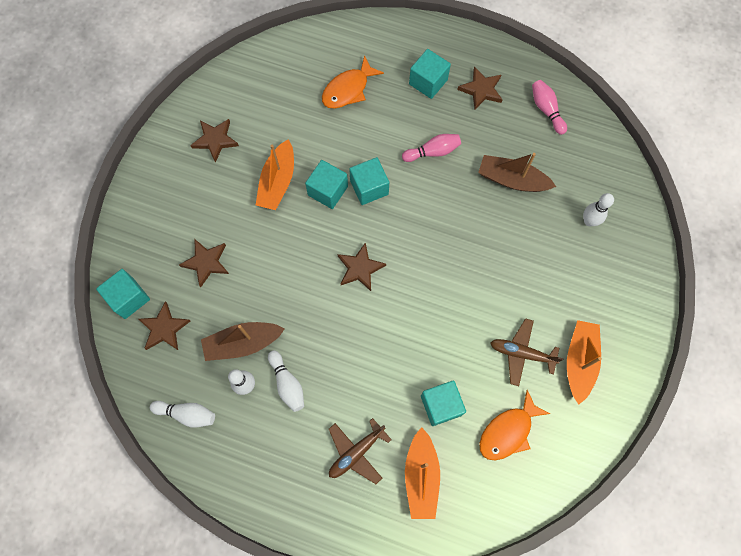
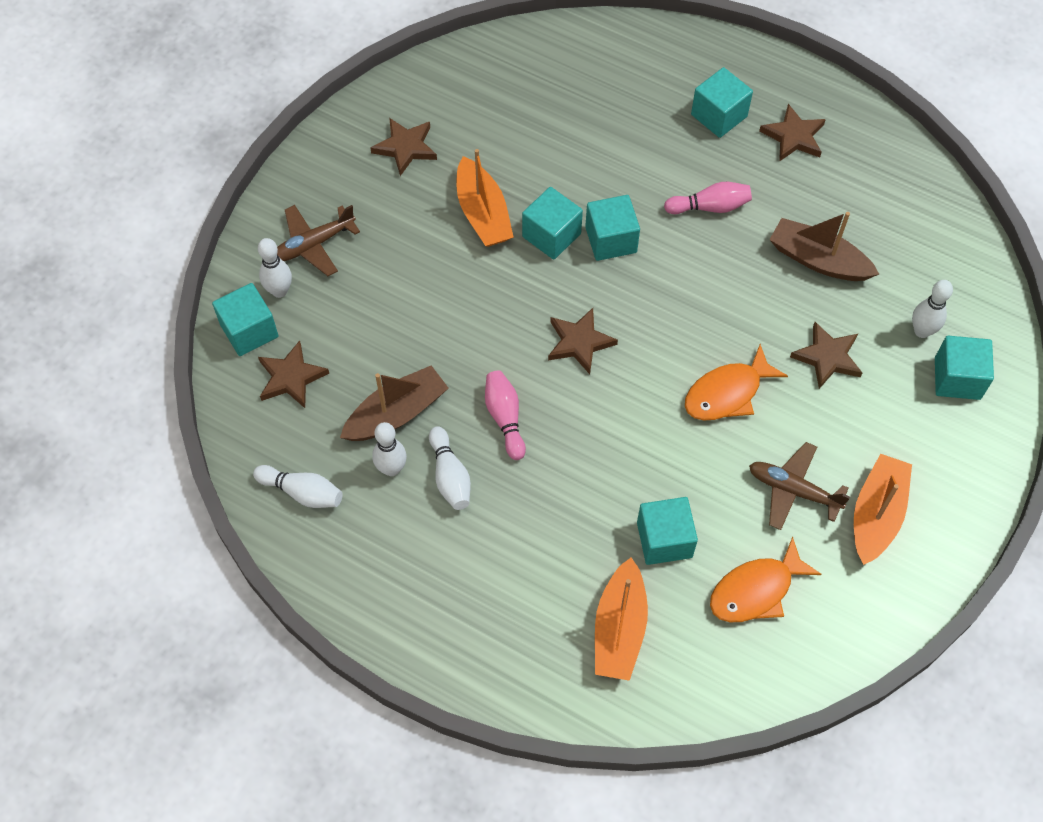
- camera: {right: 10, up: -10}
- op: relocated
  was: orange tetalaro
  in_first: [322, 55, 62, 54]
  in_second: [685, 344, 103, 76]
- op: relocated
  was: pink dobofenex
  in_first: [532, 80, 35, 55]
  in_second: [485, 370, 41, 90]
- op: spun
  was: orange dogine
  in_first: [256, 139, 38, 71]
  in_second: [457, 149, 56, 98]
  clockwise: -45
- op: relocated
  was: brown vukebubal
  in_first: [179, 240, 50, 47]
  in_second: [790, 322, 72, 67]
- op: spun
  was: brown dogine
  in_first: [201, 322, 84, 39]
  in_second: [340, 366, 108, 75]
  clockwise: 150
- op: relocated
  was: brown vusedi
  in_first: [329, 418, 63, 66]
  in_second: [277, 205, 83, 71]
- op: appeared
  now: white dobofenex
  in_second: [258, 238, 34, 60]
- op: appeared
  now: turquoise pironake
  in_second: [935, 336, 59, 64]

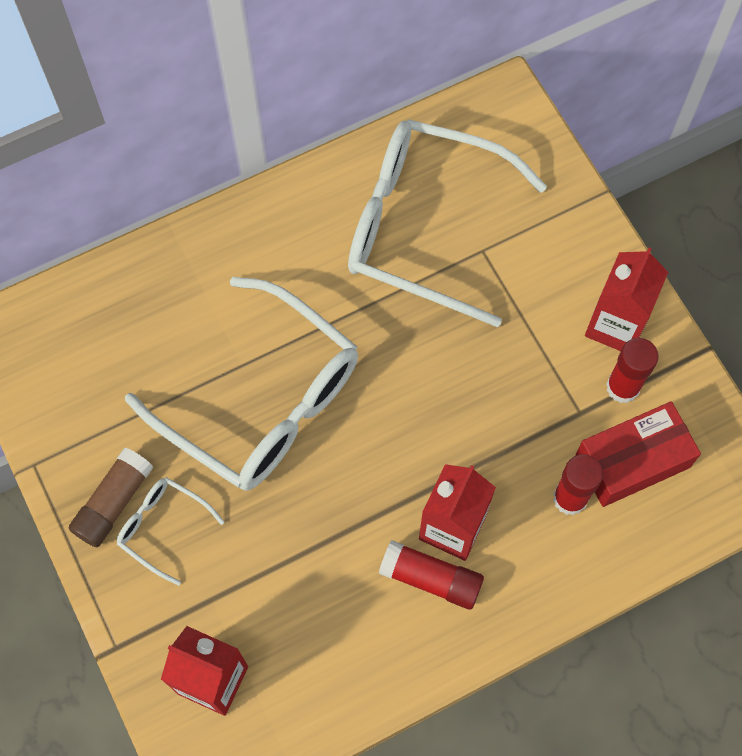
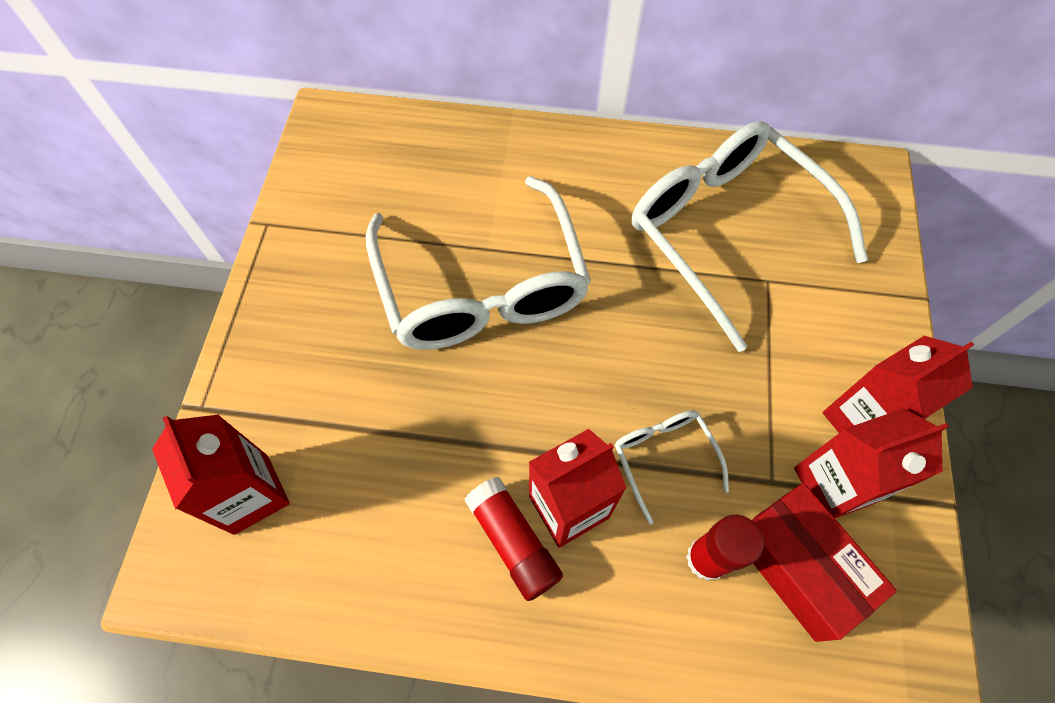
- camera: {right: 35, up: -5}
- op: exchanged
  was: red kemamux
  now: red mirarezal
  in_first: [606, 338, 53, 65]
  in_second: [794, 408, 155, 110]
- op: spun
  was: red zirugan
  in_first: [575, 401, 126, 106]
  in_second: [752, 483, 145, 159]
  clockwise: 45
- op: missing
  was: brown kemamux
  in_first: [68, 448, 85, 99]
- op: relocated
  was: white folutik
  in_first: [117, 477, 107, 109]
  in_second: [615, 410, 114, 114]

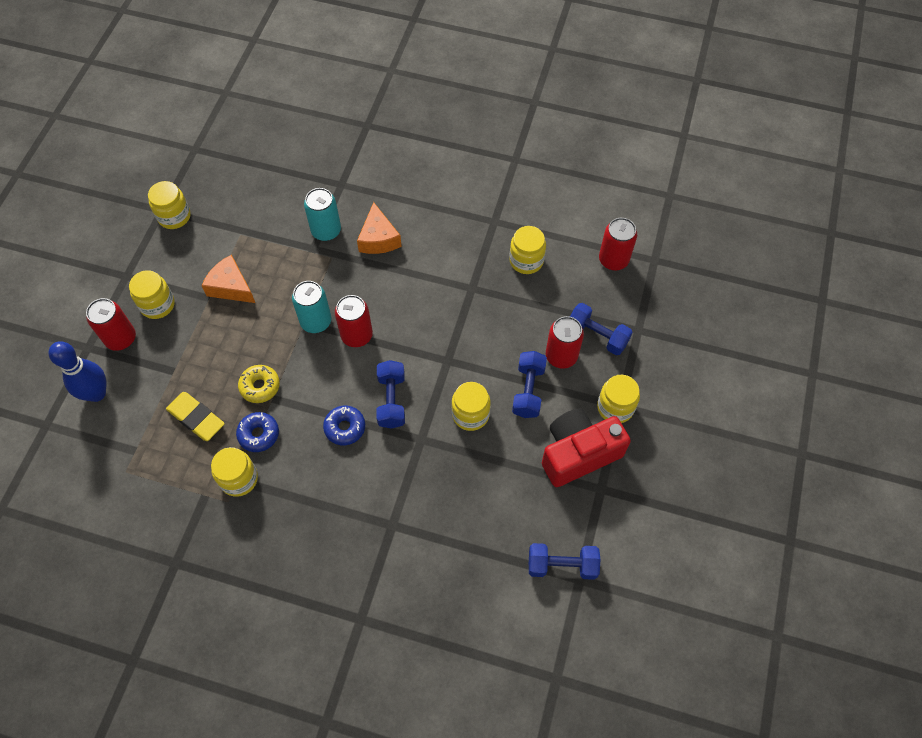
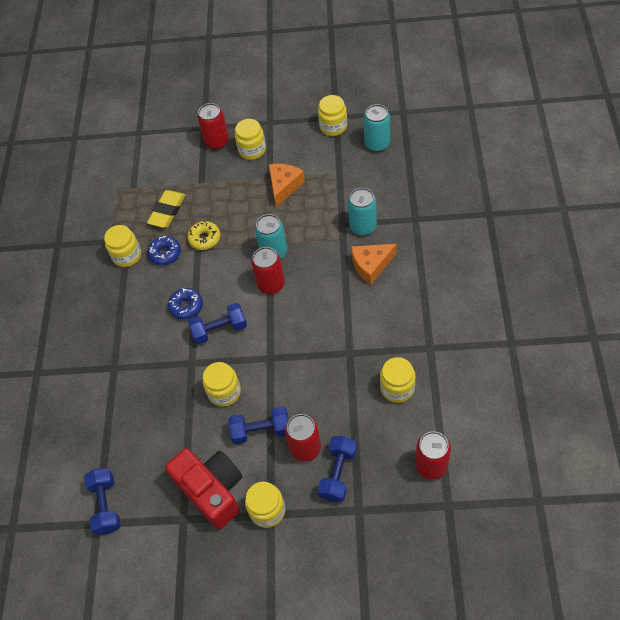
- camera: {right: 80, up: -5}
- op: missing
  was: blue dobofenex
  in_first: [48, 341, 59, 61]
- op: appeared
  now: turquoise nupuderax
  in_second: [364, 104, 26, 48]

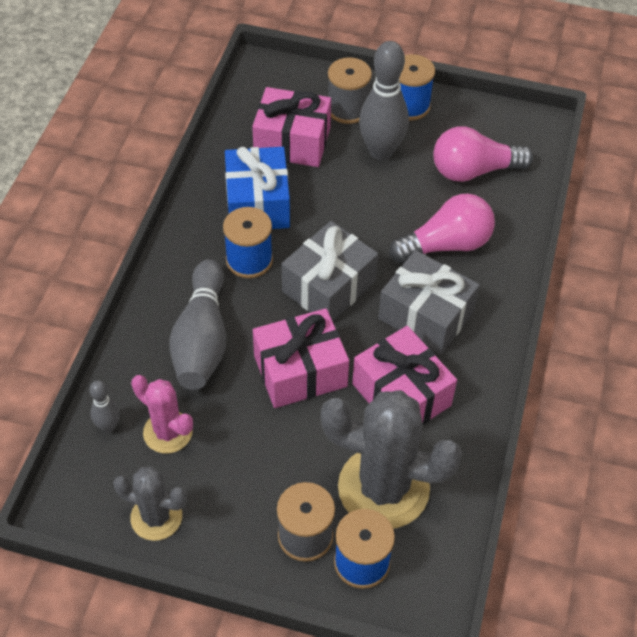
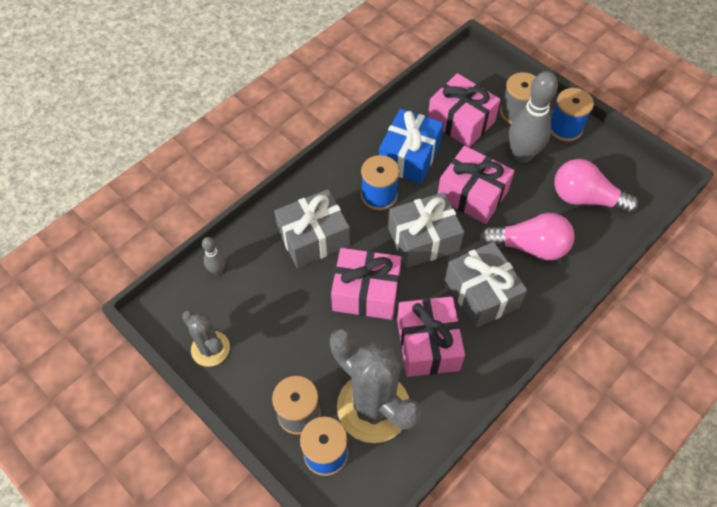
- camera: {right: 30, up: 5}
- op: exchanged
  was: grey dobofenex
  now: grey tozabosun
  in_first: [169, 259, 57, 131]
  in_second: [274, 189, 76, 79]
- op: missing
  was: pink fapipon
  in_first: [131, 375, 62, 78]
- op: appeared
  now: pink tozabosun
  in_second: [438, 146, 76, 78]

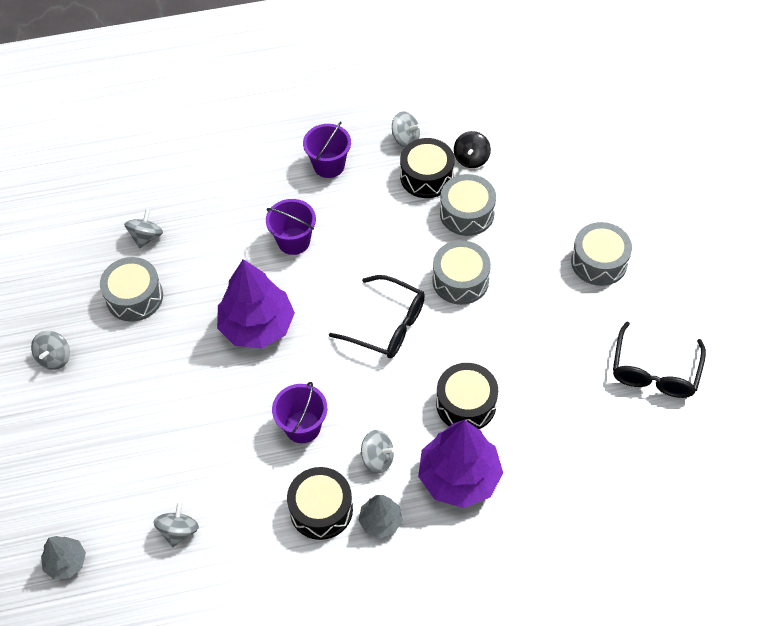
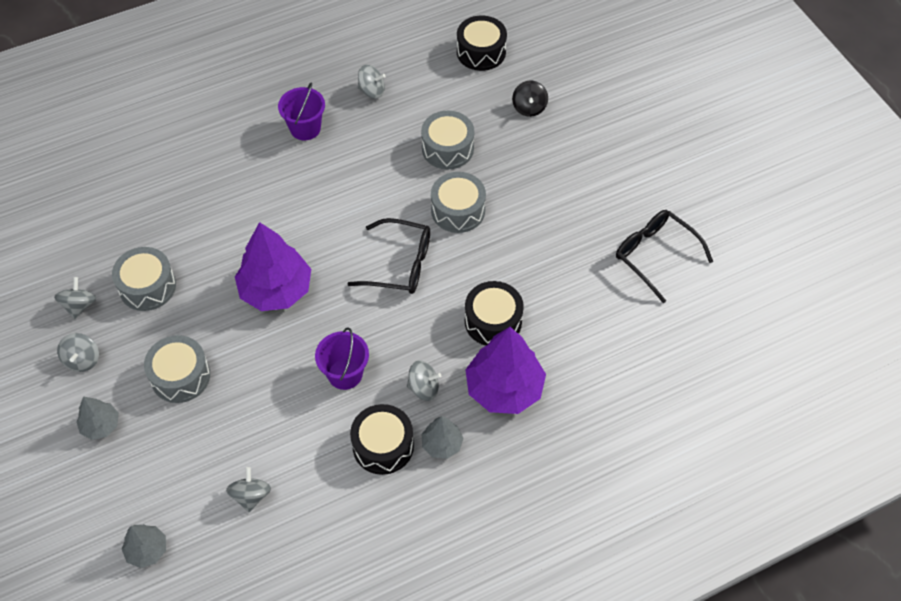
- camera: {right: -15, up: 0}
- op: relocated
  was: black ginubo
  in_first: [454, 131, 37, 37]
  in_second: [512, 80, 36, 37]
- op: relocated
  was: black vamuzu
  in_first: [400, 138, 54, 60]
  in_second: [457, 16, 50, 55]
- op: missing
  was: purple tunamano
  in_first: [266, 199, 50, 56]
- op: relocated
  was: grey ginubo
  in_first: [124, 209, 39, 40]
  in_second: [54, 277, 42, 42]
- op: relocated
  was: grey vamuzu
  in_first: [571, 222, 61, 64]
  in_second: [144, 335, 66, 68]
- op: spun
  was: black folutik
  in_first: [613, 322, 93, 76]
  in_second: [616, 210, 97, 93]
  clockwise: 135
- op: appeared
  now: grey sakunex
  in_second: [76, 397, 43, 43]

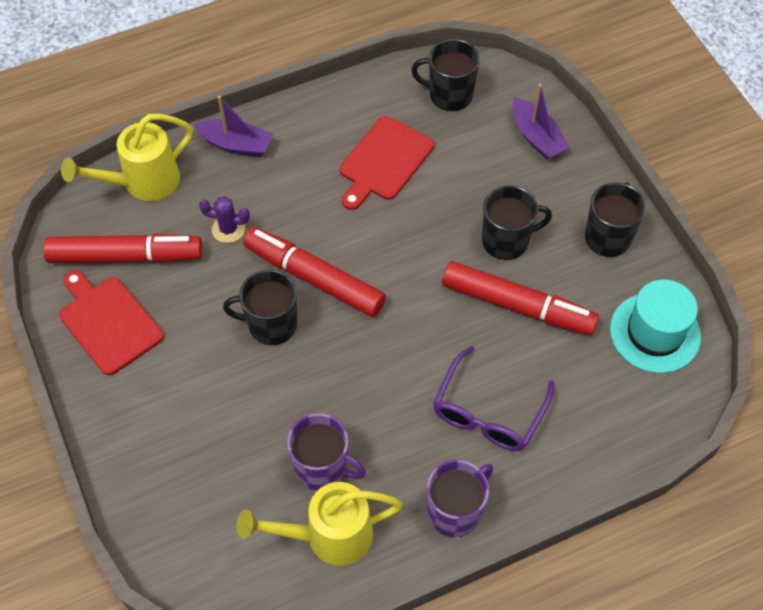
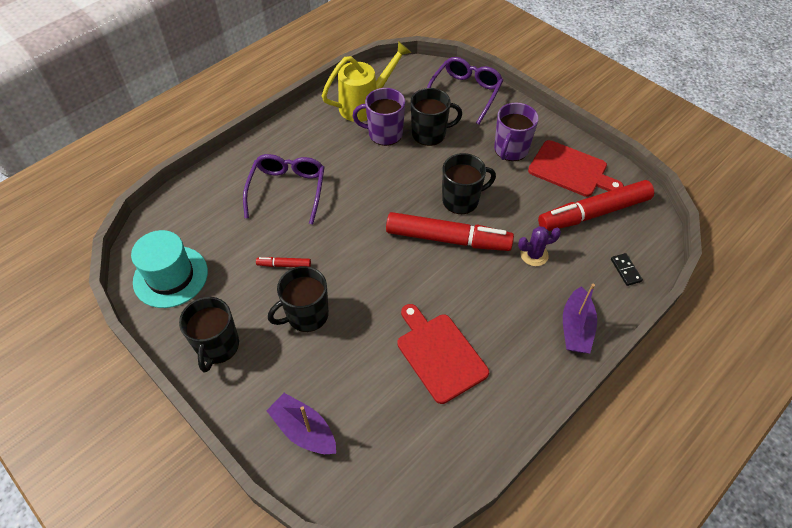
- camera: {right: 160, up: -5}
- op: relocated
  was: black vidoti
  in_first: [411, 39, 69, 72]
  in_second: [411, 88, 51, 58]
- op: spun
  was: purple dogine
  in_first: [194, 96, 79, 61]
  in_second: [563, 284, 34, 69]
  clockwise: -75
- op: exchanged
  was: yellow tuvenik
  now: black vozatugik
  in_first: [61, 114, 132, 87]
  in_second: [611, 253, 32, 33]
- op: spun
  was: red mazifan
  in_first: [340, 116, 94, 94]
  in_second: [398, 304, 91, 100]
  clockwise: -45
- op: size
  was: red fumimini
  in_first: [442, 261, 157, 74]
  in_second: [256, 257, 55, 10]
  ratio: 0.42
- op: relocated
  was: purple vidoti
  in_first: [427, 460, 66, 77]
  in_second: [494, 103, 45, 58]
- op: appeared
  now: purple folutik
  in_second: [427, 57, 76, 68]

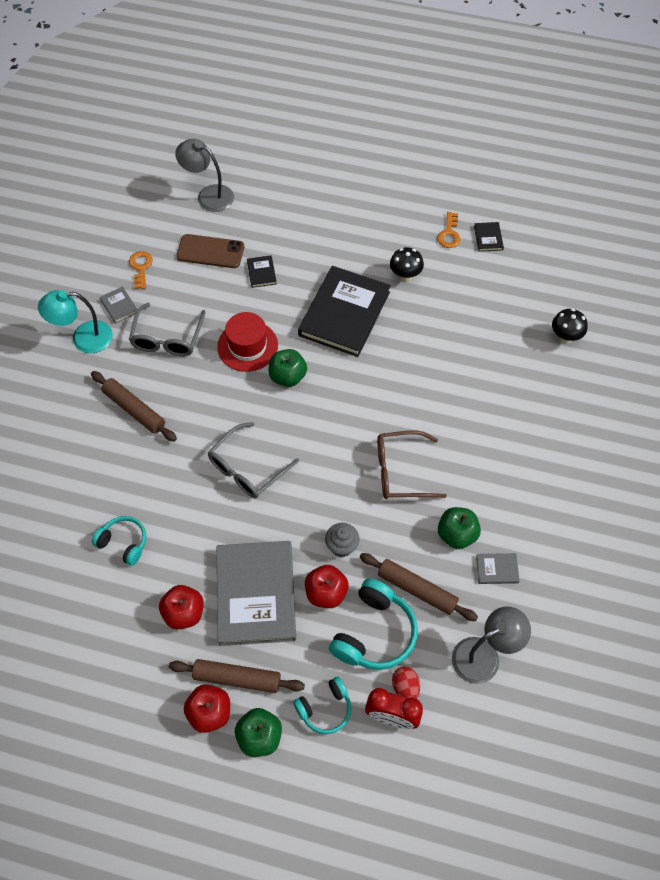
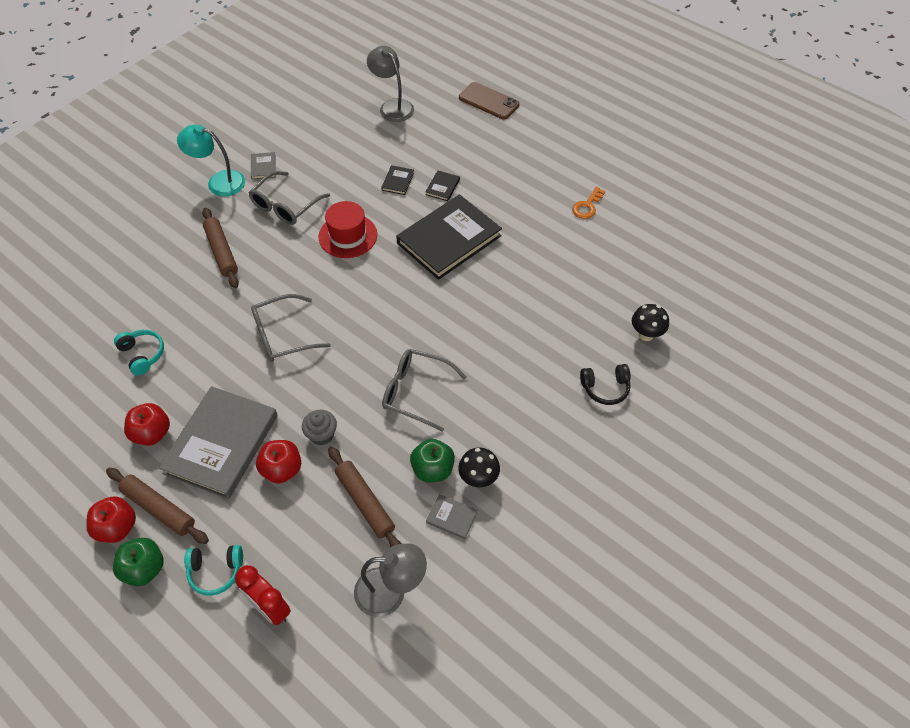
- camera: {right: 25, up: -5}
- op: relocated
  was: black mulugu
  in_first: [474, 222, 30, 30]
  in_second: [426, 170, 34, 31]
- op: relocated
  was: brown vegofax
  in_first: [176, 234, 68, 34]
  in_second: [459, 82, 61, 38]
- op: relocated
  was: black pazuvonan
  in_first: [390, 247, 34, 36]
  in_second: [458, 447, 42, 40]
- op: missing
  was: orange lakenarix
  in_first: [129, 251, 24, 38]
- op: missing
  was: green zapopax
  in_first: [269, 349, 38, 38]
- op: colour
  was: brown folutik
  now: grey folutik
  in_first: [377, 431, 70, 68]
  in_second: [382, 349, 84, 83]
- op: missing
  was: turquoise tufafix
  in_first: [329, 578, 89, 92]
- op: missing
  was: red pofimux
  in_first: [392, 667, 28, 32]
- op: appeared
  now: black tufafix
  in_second: [580, 364, 51, 41]

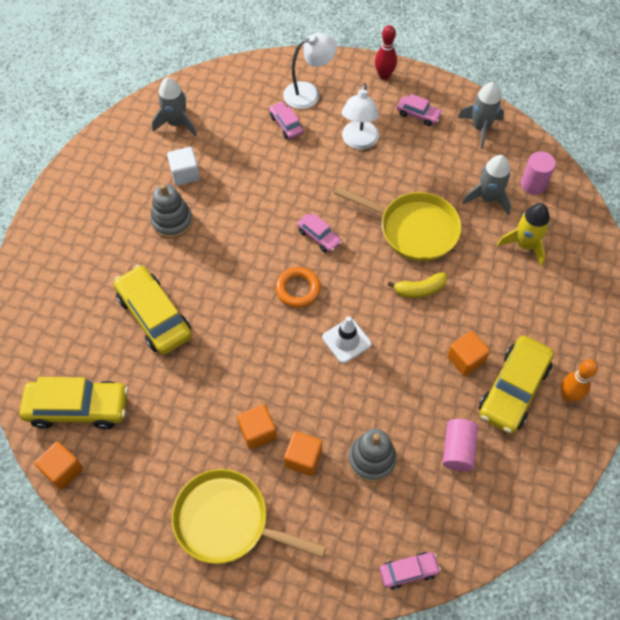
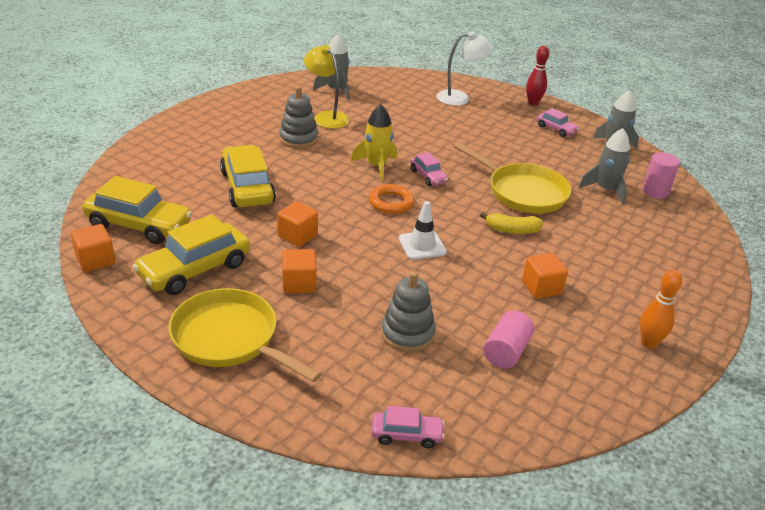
- camera: {right: 15, up: -25}
- op: missing
  was: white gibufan
  in_first: [342, 83, 37, 67]
- op: missing
  was: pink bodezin
  in_first: [269, 101, 35, 38]
- op: exchanged
  was: white pironake
  now: yellow gibufan
  in_first: [167, 147, 33, 39]
  in_second: [304, 45, 45, 84]
- op: relocated
  was: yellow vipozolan
  in_first: [497, 203, 53, 63]
  in_second: [351, 104, 46, 77]
- op: relocated
  was: yellow bodezin
  in_first: [479, 335, 75, 99]
  in_second: [132, 214, 118, 81]
- op: relocated
  was: orange pironake
  in_first: [284, 432, 38, 44]
  in_second: [277, 201, 41, 46]

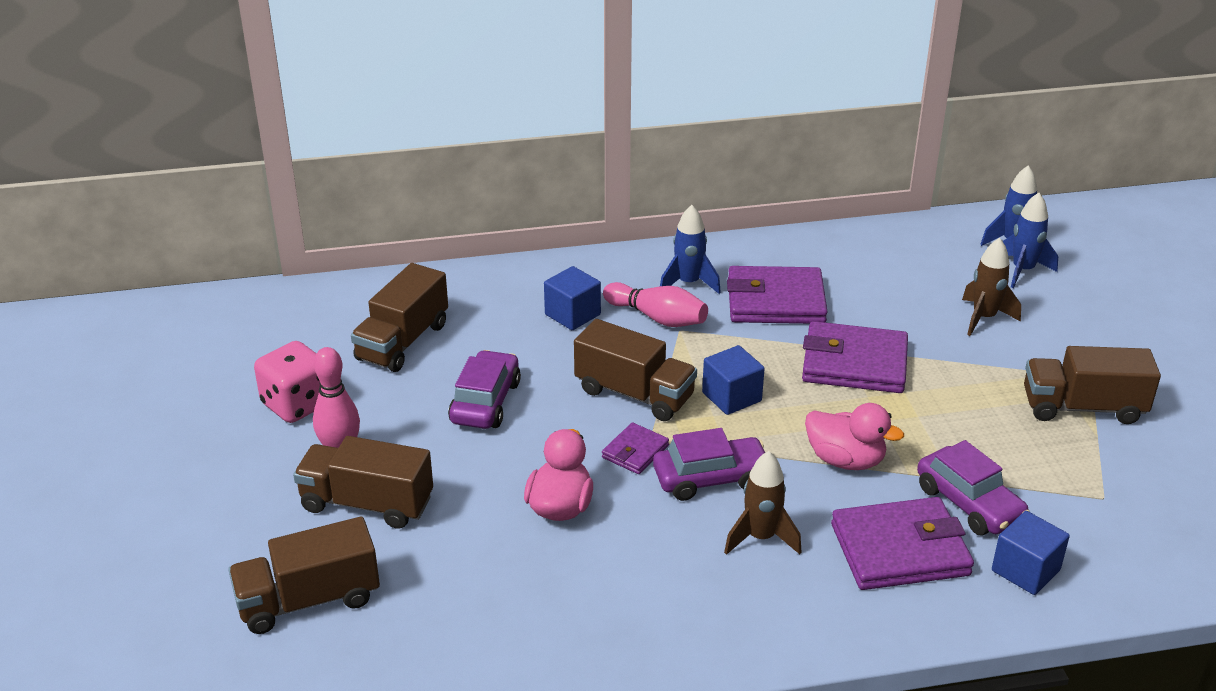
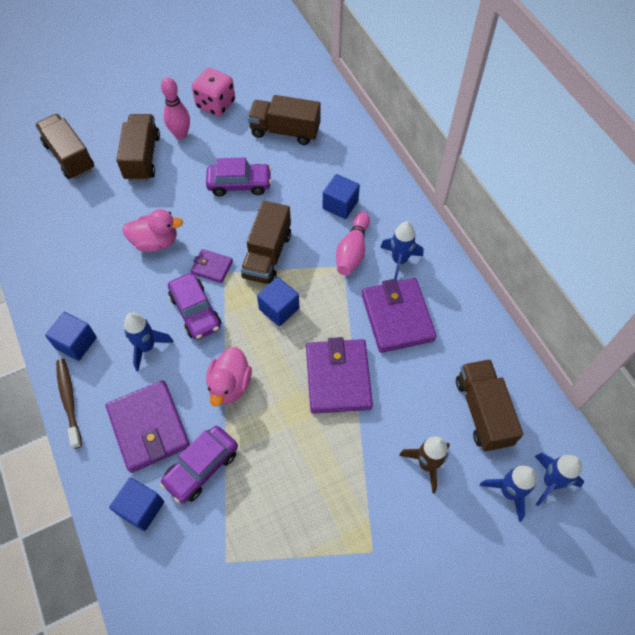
- camera: {right: 75, up: 25}
- op: relocated
  was: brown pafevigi
  in_first: [1024, 346, 137, 78]
  in_second: [456, 359, 67, 93]
- op: colour
  was: brown vipozolan
  now: blue vipozolan
  in_first: [724, 451, 77, 104]
  in_second: [124, 312, 49, 59]
- op: appeared
  now: blue pironake
  in_second: [45, 312, 52, 49]
- op: appeared
  now: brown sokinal
  in_second: [56, 359, 26, 90]

